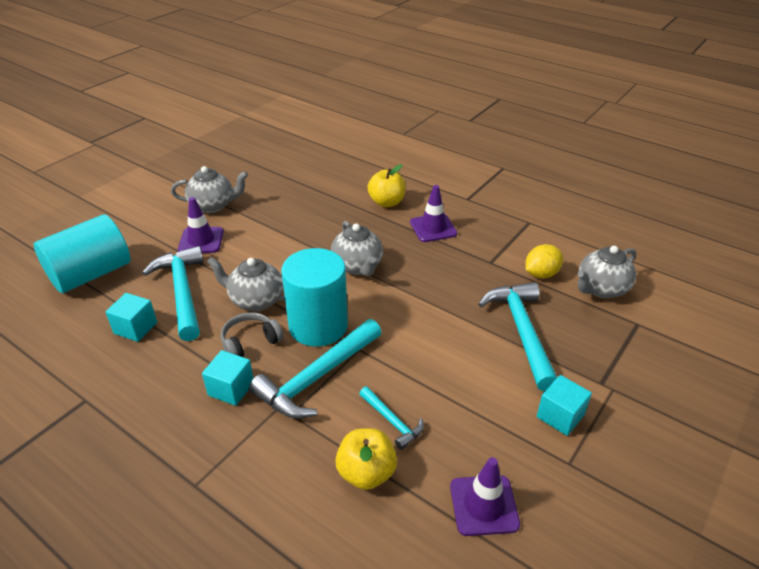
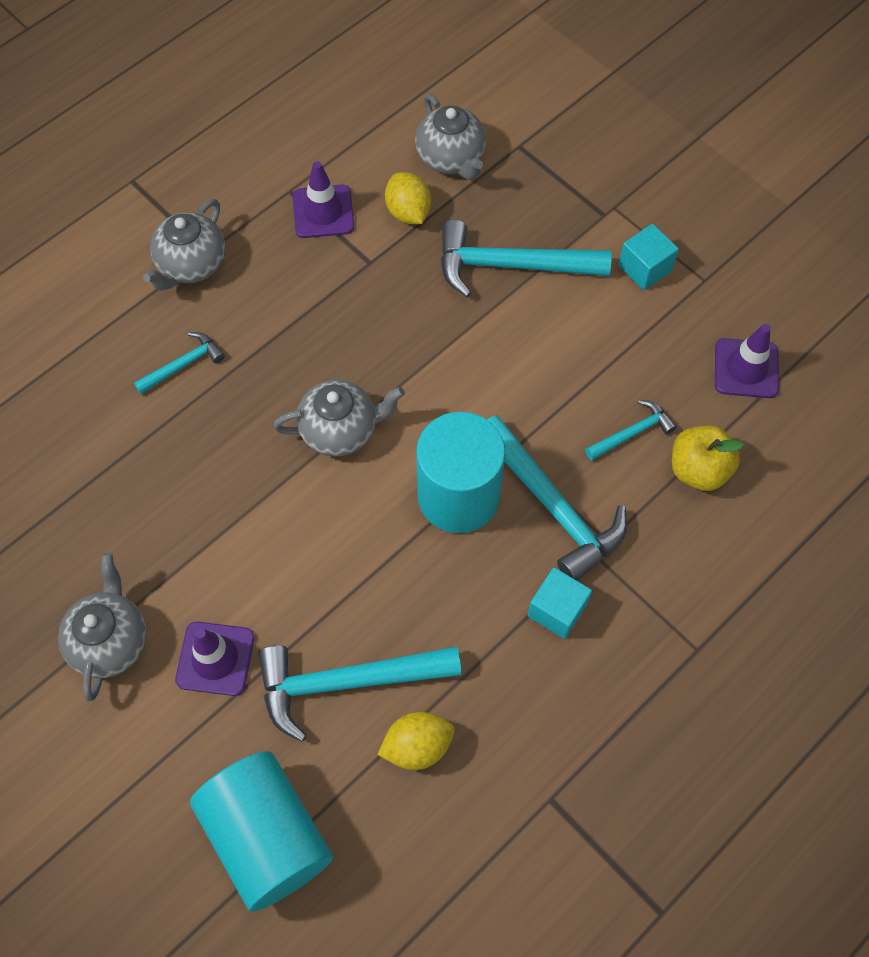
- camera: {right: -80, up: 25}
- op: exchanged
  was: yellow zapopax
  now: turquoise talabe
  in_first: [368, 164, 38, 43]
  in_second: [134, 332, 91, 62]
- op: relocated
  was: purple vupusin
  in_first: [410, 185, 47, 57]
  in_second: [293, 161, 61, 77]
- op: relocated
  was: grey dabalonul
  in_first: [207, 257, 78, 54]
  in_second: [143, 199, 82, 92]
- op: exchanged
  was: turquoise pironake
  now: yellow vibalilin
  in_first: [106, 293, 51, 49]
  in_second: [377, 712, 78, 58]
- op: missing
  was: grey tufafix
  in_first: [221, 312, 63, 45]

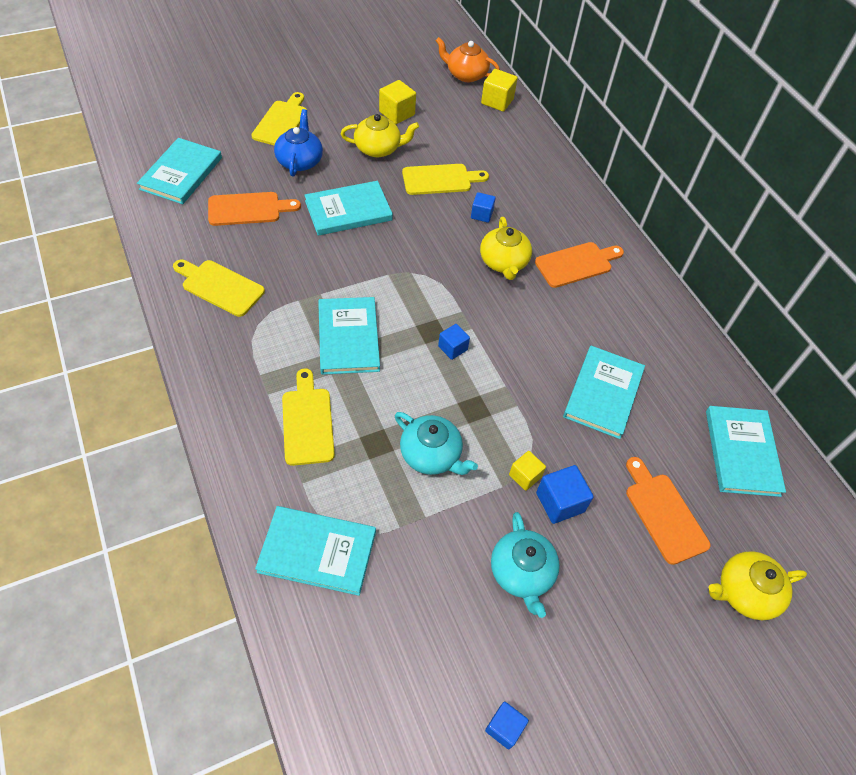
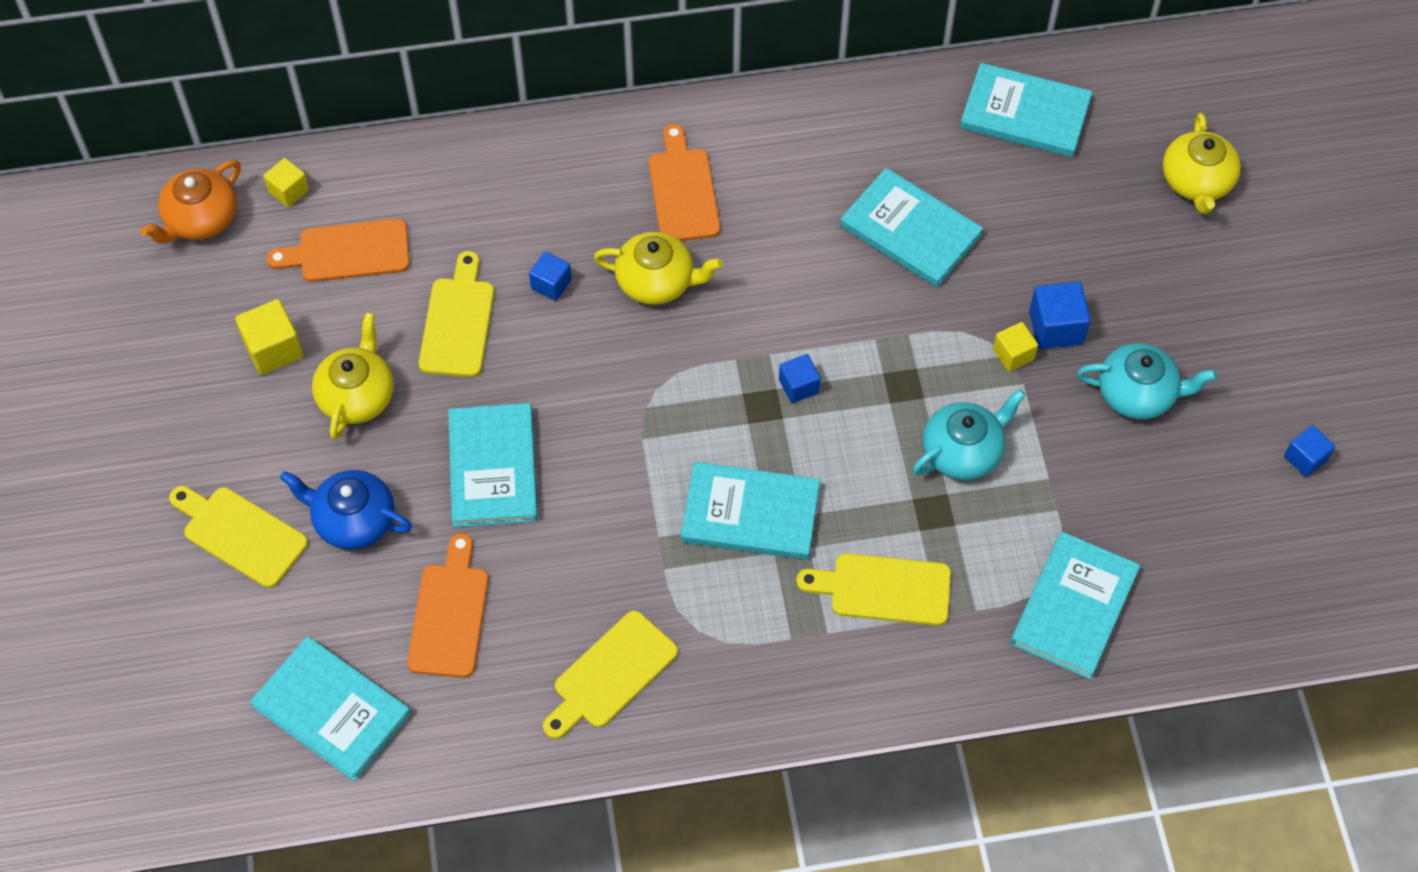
- camera: {right: -70, up: 5}
- op: size
  was: yellow pironake
  in_first: [481, 69, 37, 43]
  in_second: [264, 158, 45, 49]
  ratio: 0.66
- op: relocated
  was: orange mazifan
  in_first: [626, 457, 85, 108]
  in_second: [266, 219, 144, 63]

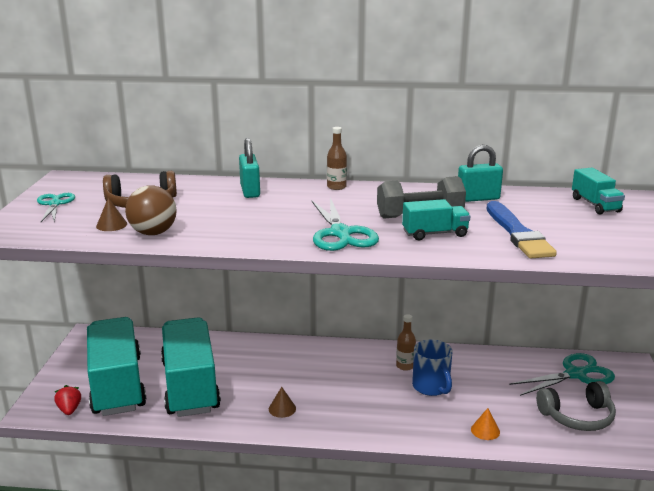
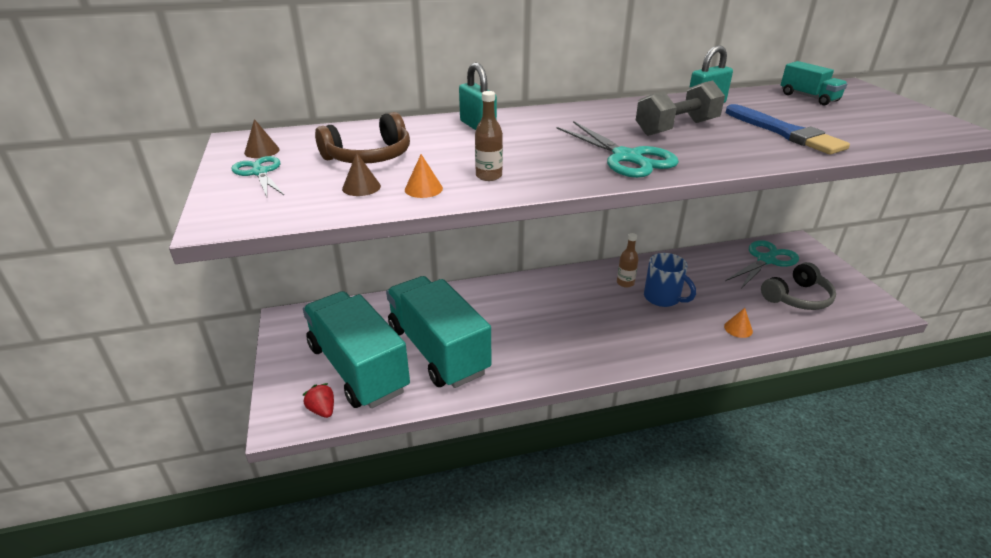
- camera: {right: -20, up: 10}
- op: relocated
  was: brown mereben
  in_first: [327, 127, 20, 63]
  in_second: [475, 91, 28, 90]
- op: exchanged
  was: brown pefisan
  now: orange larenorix
  in_first: [125, 185, 52, 50]
  in_second: [405, 154, 38, 44]
- op: missing
  was: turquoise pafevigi
  in_first: [402, 199, 69, 41]
- op: relocated
  was: brown larenorix
  in_first: [269, 387, 27, 31]
  in_second: [244, 119, 36, 39]

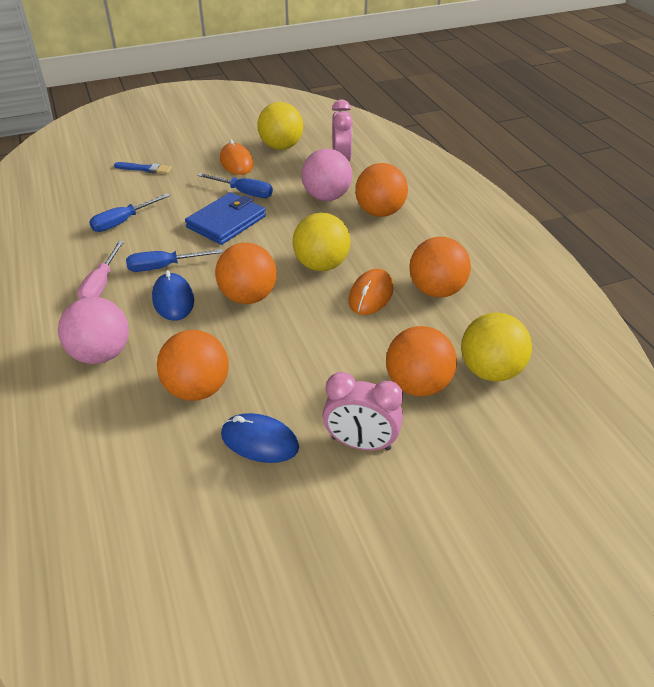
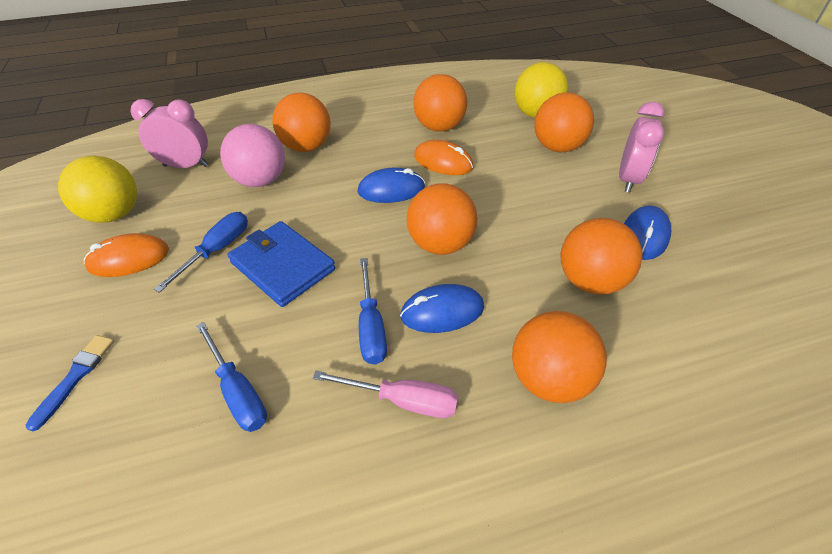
- camera: {right: -85, up: 5}
- op: exchanged
  was: yellow pefisan
  now: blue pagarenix
  in_first: [293, 213, 58, 58]
  in_second: [357, 168, 68, 35]
- op: colour
  was: pink pefisan
  now: orange pefisan
  in_first: [58, 297, 71, 67]
  in_second: [512, 311, 95, 92]

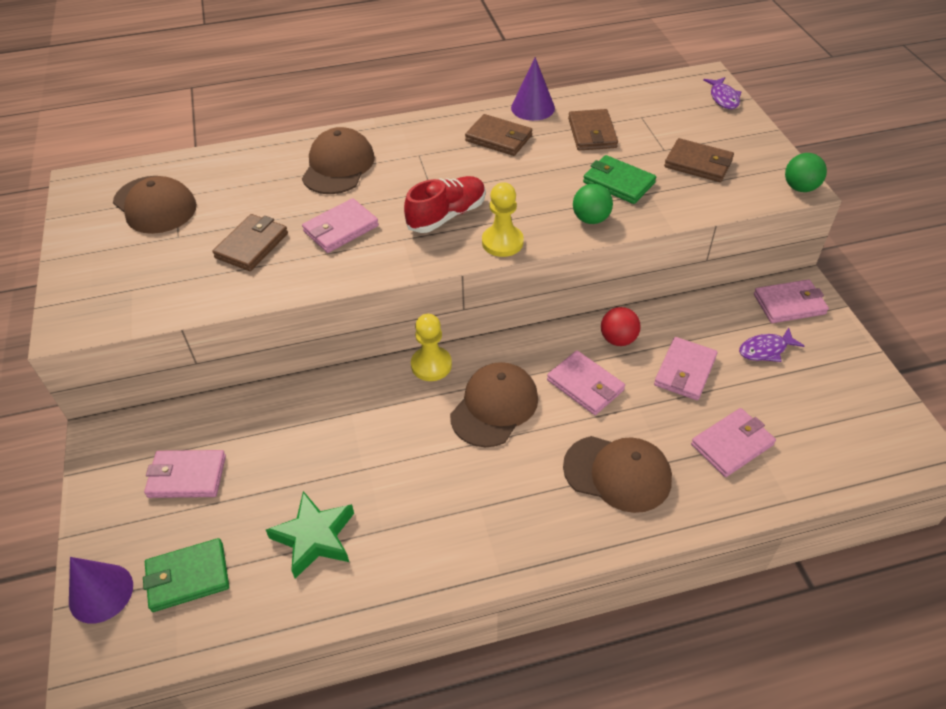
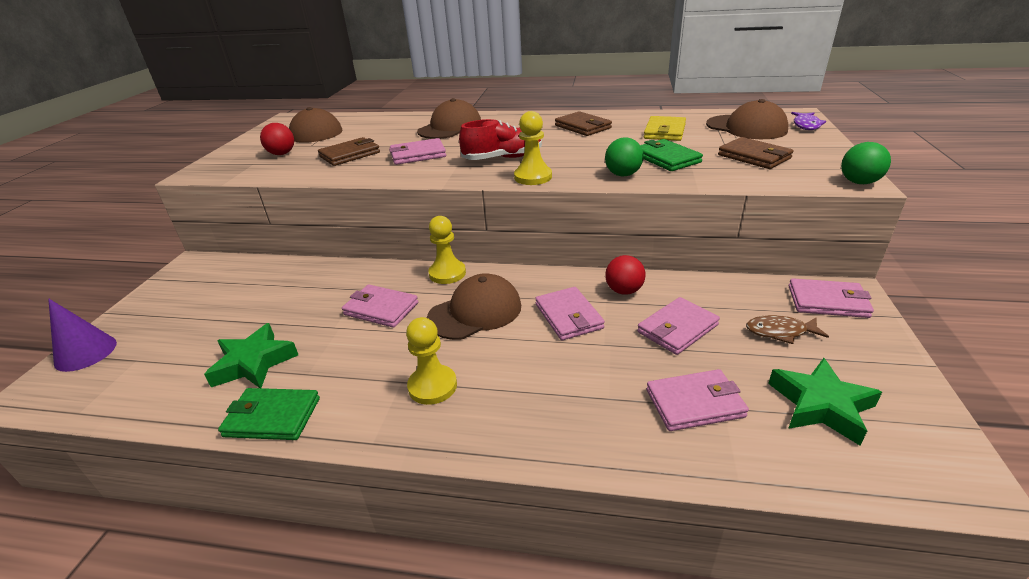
- camera: {right: 25, up: -15}
- op: missing
  was: purple larenorix
  in_first: [511, 57, 44, 64]
- op: colour
  was: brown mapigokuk
  now: yellow mapigokuk
  in_first: [568, 109, 50, 42]
  in_second: [644, 116, 42, 25]
- op: colour
  was: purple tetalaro
  now: brown tetalaro
  in_first: [739, 328, 65, 34]
  in_second: [746, 315, 83, 29]
- op: relocated
  was: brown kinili
  in_first: [563, 436, 109, 77]
  in_second: [706, 99, 83, 40]
- op: relocated
  was: pink mapigokuk
  in_first: [144, 450, 82, 48]
  in_second: [342, 284, 76, 44]
- op: relocated
  was: green mapigokuk
  in_first: [143, 538, 86, 74]
  in_second: [218, 388, 102, 52]
- op: appeared
  now: red pefisan
  in_second: [260, 123, 34, 32]
- op: appeared
  now: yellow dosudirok
  in_second: [406, 317, 51, 88]
- op: appeared
  now: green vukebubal
  in_second: [768, 358, 114, 87]

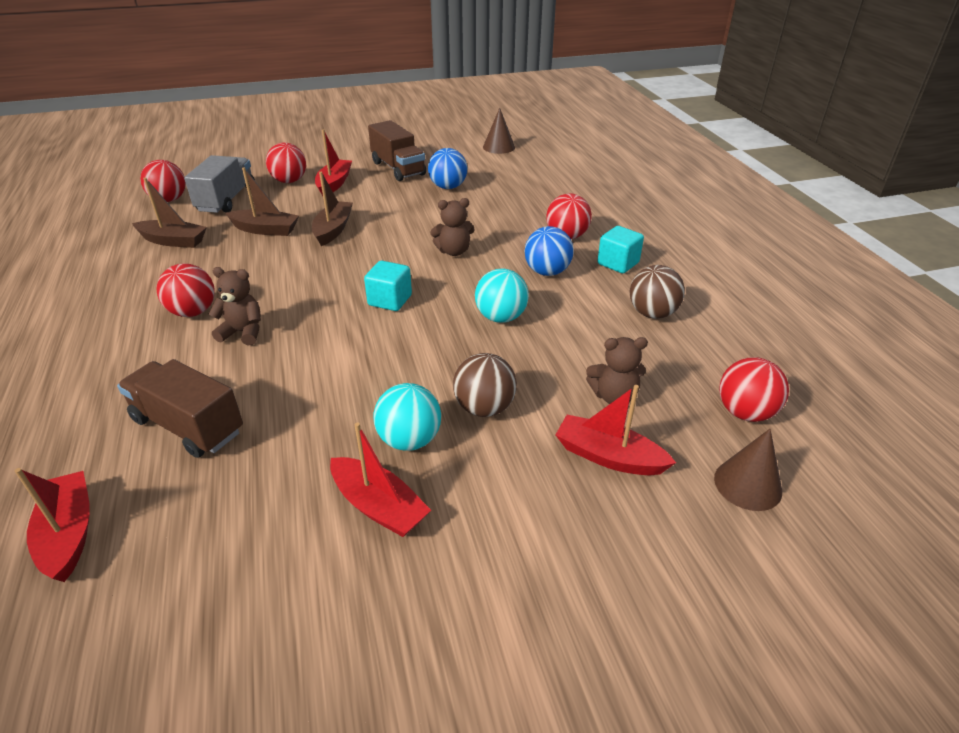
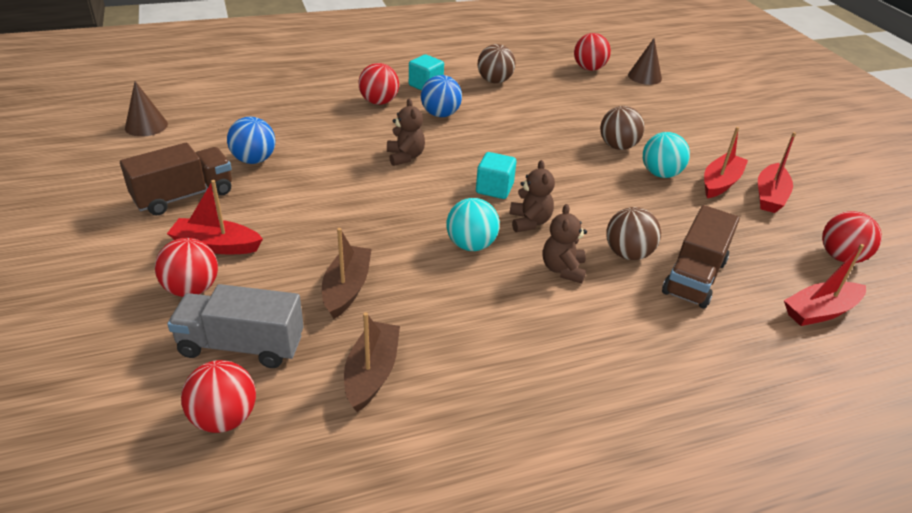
- camera: {right: -95, up: 0}
- op: missing
  was: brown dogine
  in_first: [312, 172, 41, 74]
- op: relocated
  was: red pefisan
  in_first: [157, 264, 58, 53]
  in_second: [822, 211, 60, 52]
- op: relocated
  was: turquoise pefisan
  in_first: [475, 269, 54, 54]
  in_second: [446, 198, 54, 53]
- op: relocated
  was: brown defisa
  in_first: [586, 337, 62, 67]
  in_second: [509, 160, 46, 72]
- op: relocated
  was: red dogine
  in_first: [556, 385, 120, 90]
  in_second: [758, 132, 38, 81]
- op: appeared
  now: brown pefisan
  in_second: [607, 207, 54, 53]

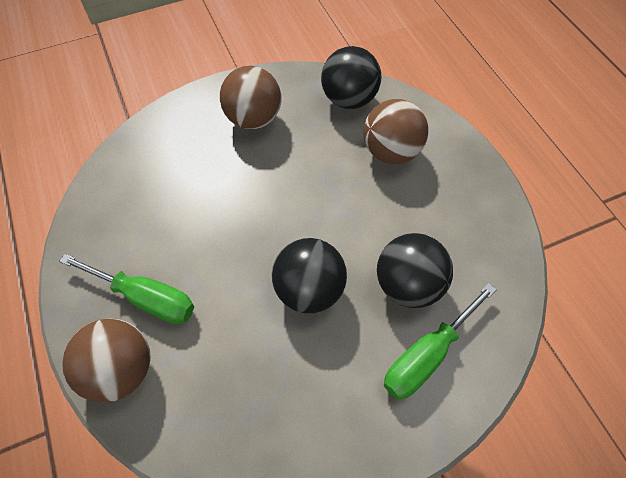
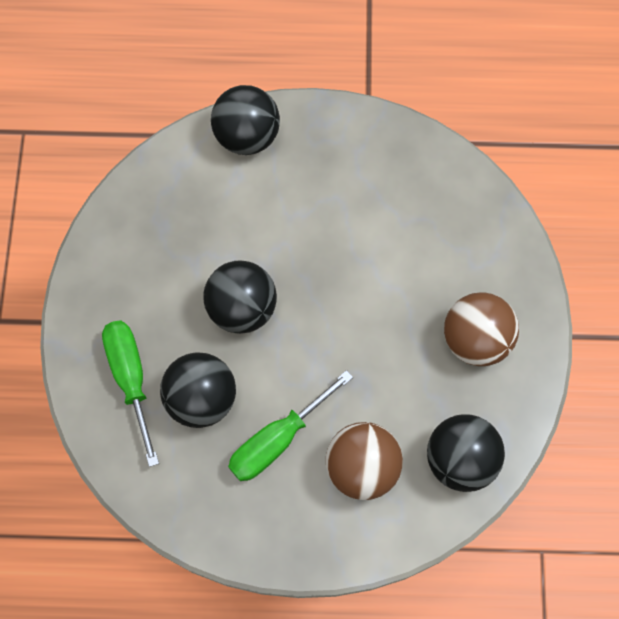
- camera: {right: 115, up: 10}
- op: relocated
  was: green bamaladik
  in_first: [59, 254, 135, 70]
  in_second: [228, 370, 125, 111]
- op: colour
  was: brown pefisan
  now: black pefisan
  in_first: [62, 318, 89, 85]
  in_second: [211, 85, 69, 70]

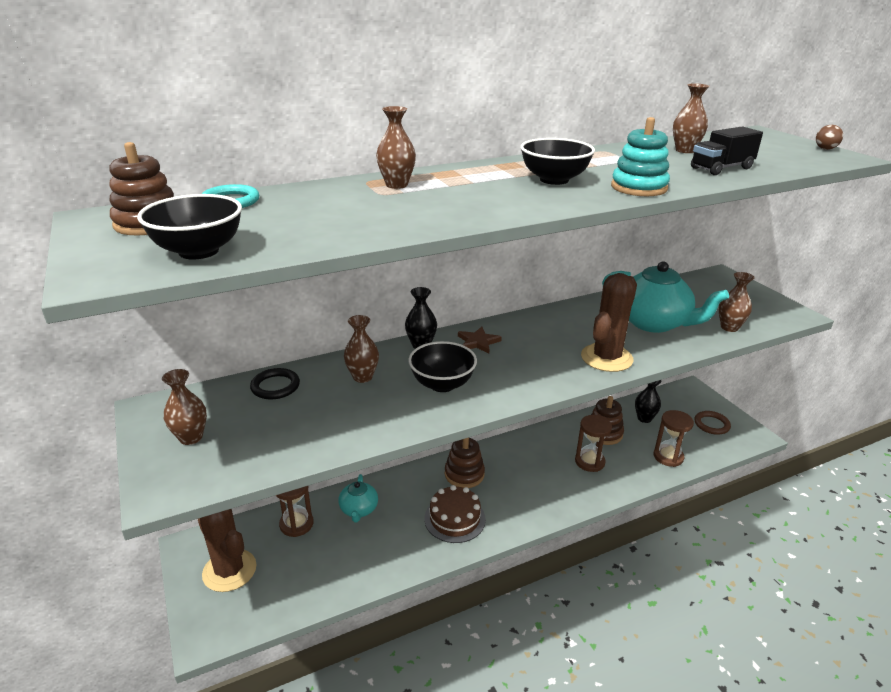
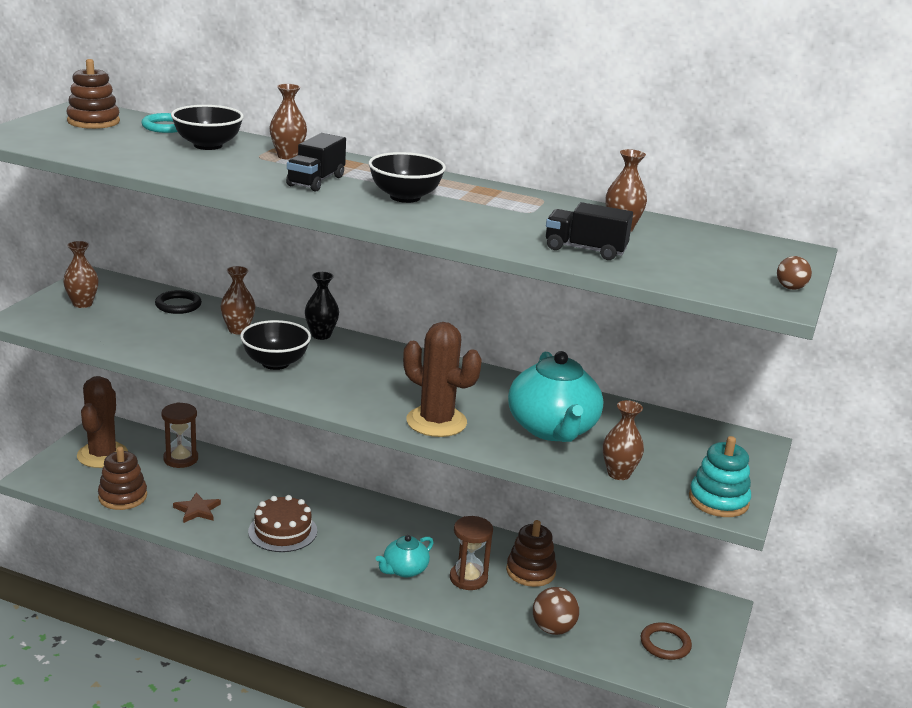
- camera: {right: 45, up: -5}
- op: relocated
  was: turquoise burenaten
  in_first: [611, 117, 59, 79]
  in_second: [689, 436, 62, 81]
- op: relocated
  was: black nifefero
  in_first: [137, 194, 105, 66]
  in_second: [171, 105, 73, 45]
- op: spun
  was: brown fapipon
  in_first: [581, 273, 56, 99]
  in_second: [403, 322, 78, 115]
  clockwise: 45
- op: relocated
  was: brown vukebubal
  in_first: [458, 326, 44, 28]
  in_second: [173, 492, 48, 31]
- op: missing
  was: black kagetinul
  in_first: [635, 380, 26, 43]
- op: exchanged
  was: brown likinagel
  now: brown pefisan
  in_first: [654, 410, 40, 57]
  in_second: [533, 587, 46, 48]
- op: relocated
  was: brown burenaten
  in_first: [445, 438, 40, 50]
  in_second: [98, 447, 49, 63]
- op: relocated
  was: turquoise dabalonul
  in_first: [339, 474, 39, 48]
  in_second: [376, 535, 57, 43]
- op: appeared
  now: black pafevigi
  in_second: [286, 133, 60, 59]

